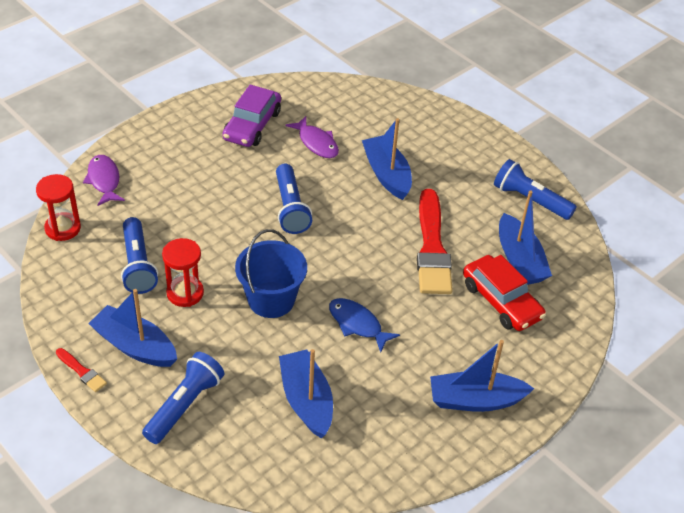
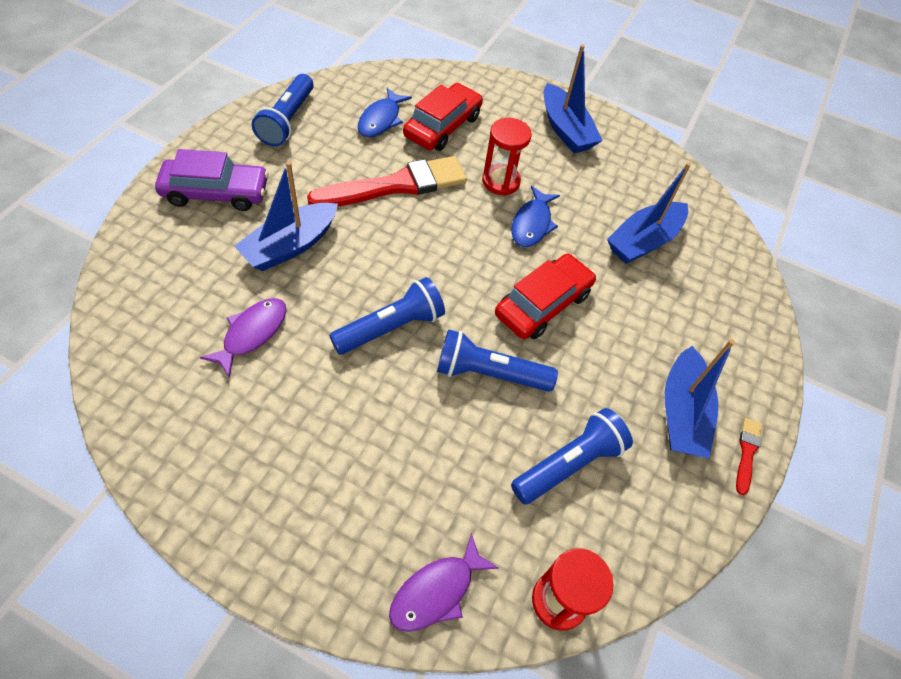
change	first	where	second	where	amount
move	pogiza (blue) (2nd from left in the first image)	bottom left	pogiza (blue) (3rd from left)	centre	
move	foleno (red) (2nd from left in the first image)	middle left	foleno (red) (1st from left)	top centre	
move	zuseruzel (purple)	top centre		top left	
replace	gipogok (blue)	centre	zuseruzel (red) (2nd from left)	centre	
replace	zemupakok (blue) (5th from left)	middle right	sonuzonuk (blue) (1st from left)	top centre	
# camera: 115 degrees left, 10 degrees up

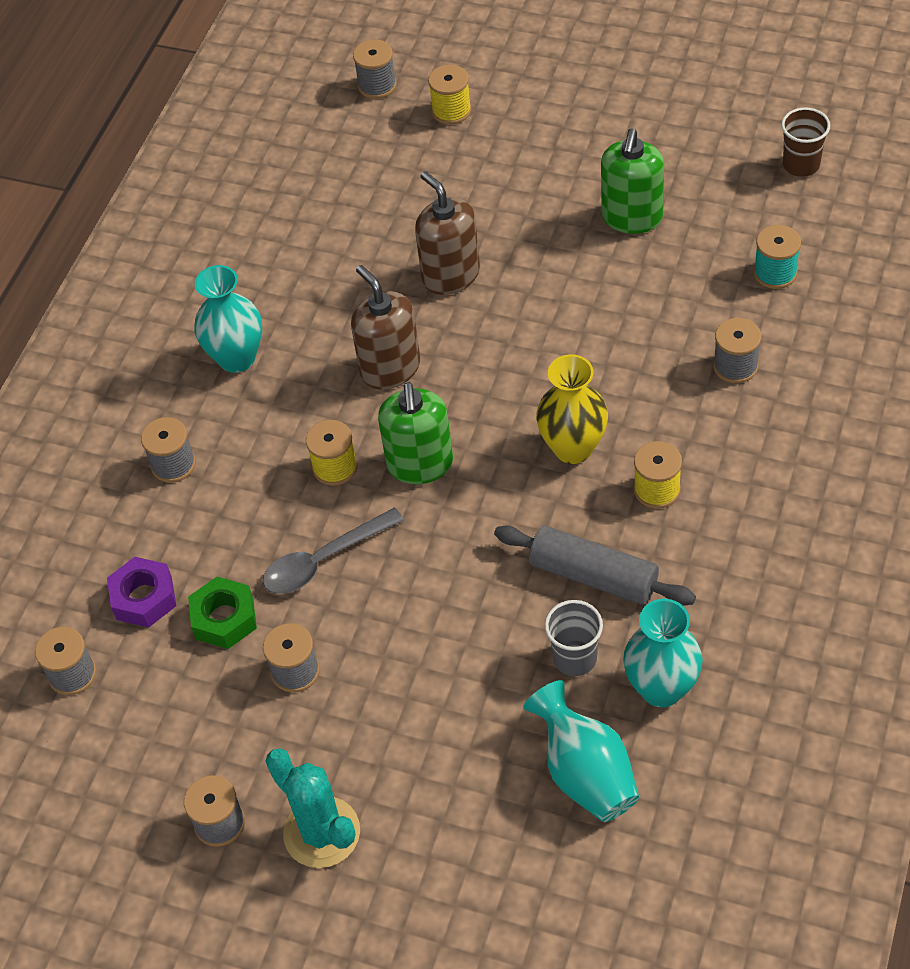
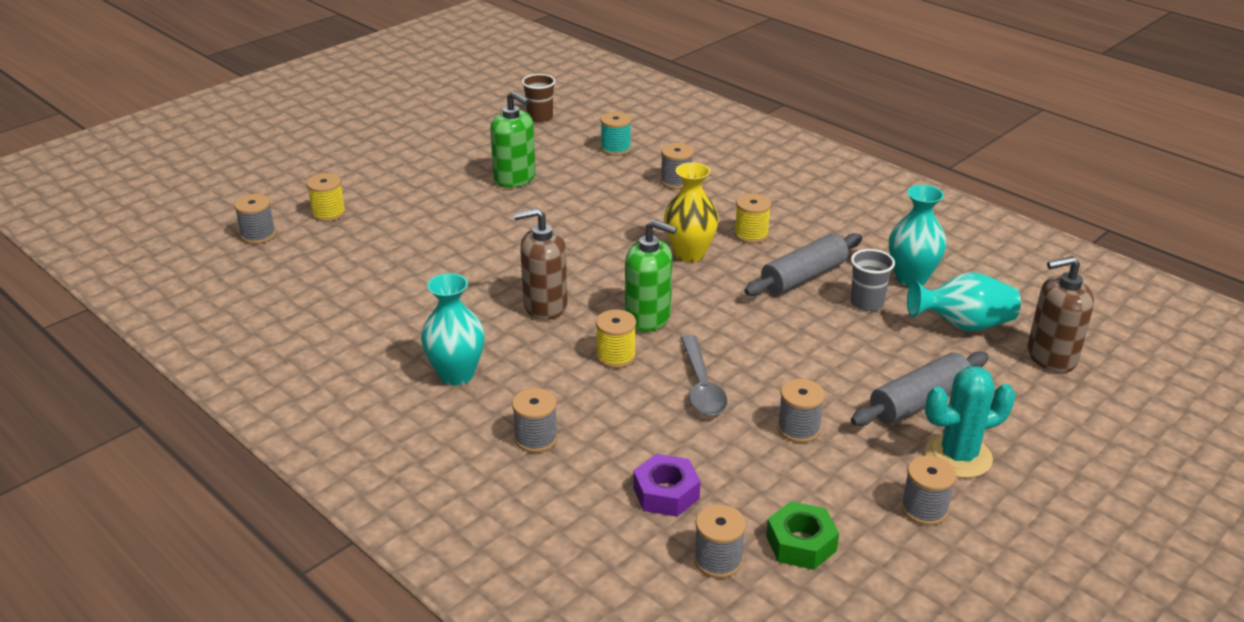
change	first	where	second	where	amount
insert			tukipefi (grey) (2nd from left)	middle right	
move	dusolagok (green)	middle left		bottom centre	
move	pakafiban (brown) (2nd from left)	top centre		middle right	
# camera: 70 degrees left, 20 degrees down

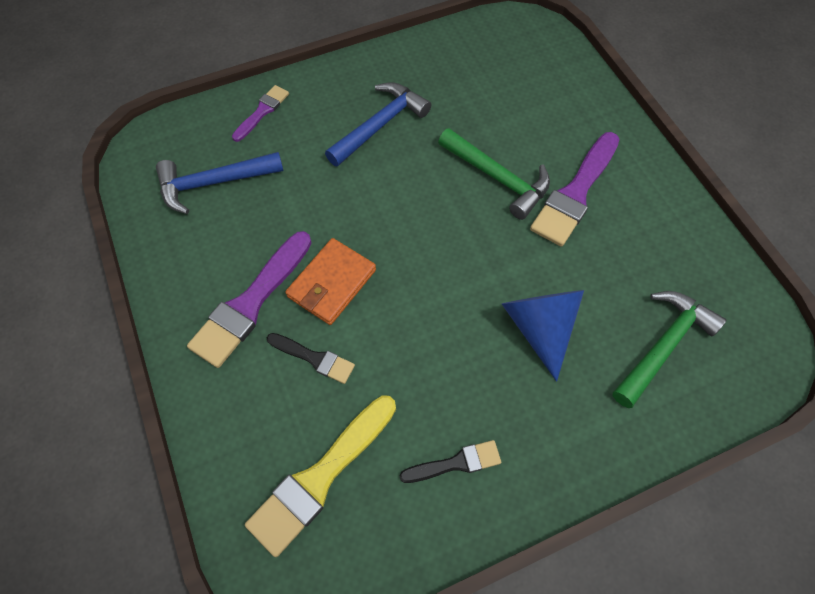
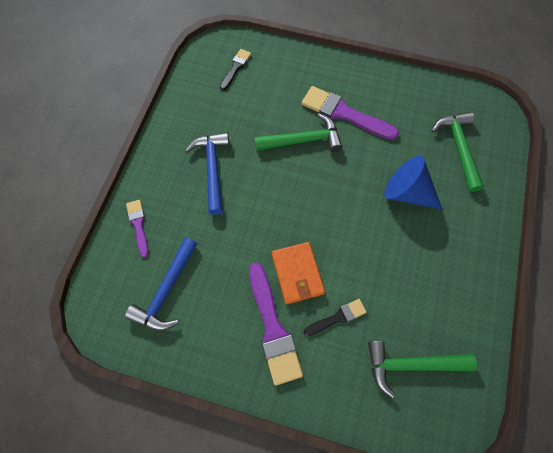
change	first	where	second	where	amount
move	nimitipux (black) (2nd from left in the first image)	bottom centre	nimitipux (black) (1st from left)	top centre	
replace	nimitipux (yellow)	bottom centre	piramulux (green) (2nd from left)	bottom right	
rotate	nimitipux (purple) (3rd from left)	top right		top centre	135 degrees clockwise
# camera: 50 degrees left, 5 degrees up

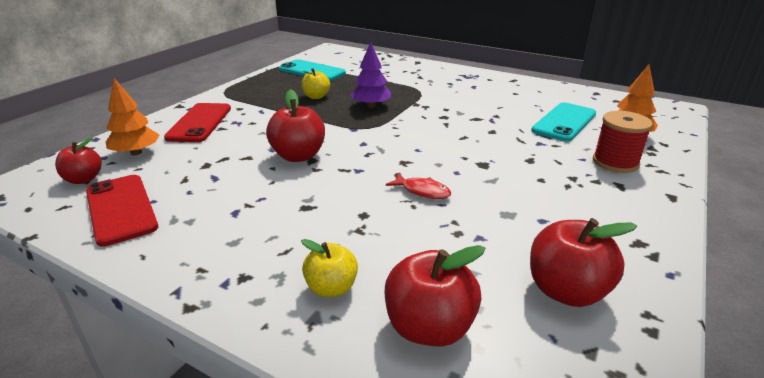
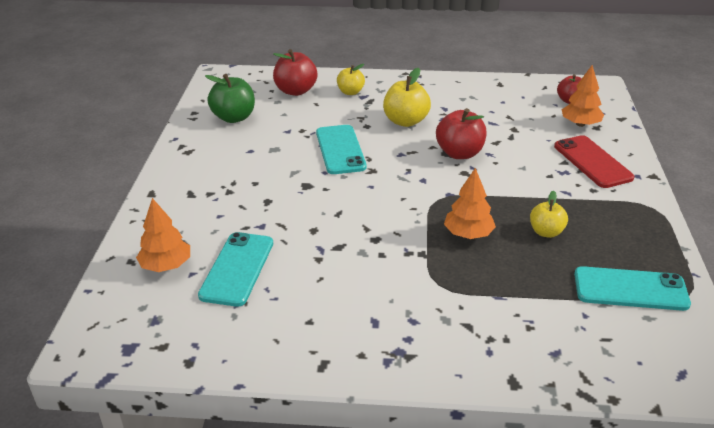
change	first	where	second	where	amount
delete	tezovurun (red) (1st from left)	middle left			
delete	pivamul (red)	middle right			
insert			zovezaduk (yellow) (2nd from left)	top centre	
replace	sonuzonuk (red)	centre	tezovurun (turquoise) (2nd from left)	centre	
recolor	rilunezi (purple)	top centre	rilunezi (orange) (2nd from left)	centre	
recolor	zovezaduk (red) (4th from left)	bottom right	zovezaduk (green)	top left	
# camera: 155 degrees right, 5 degrees up

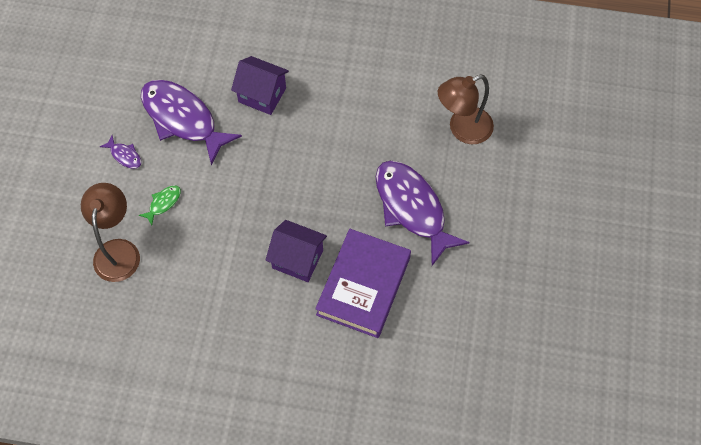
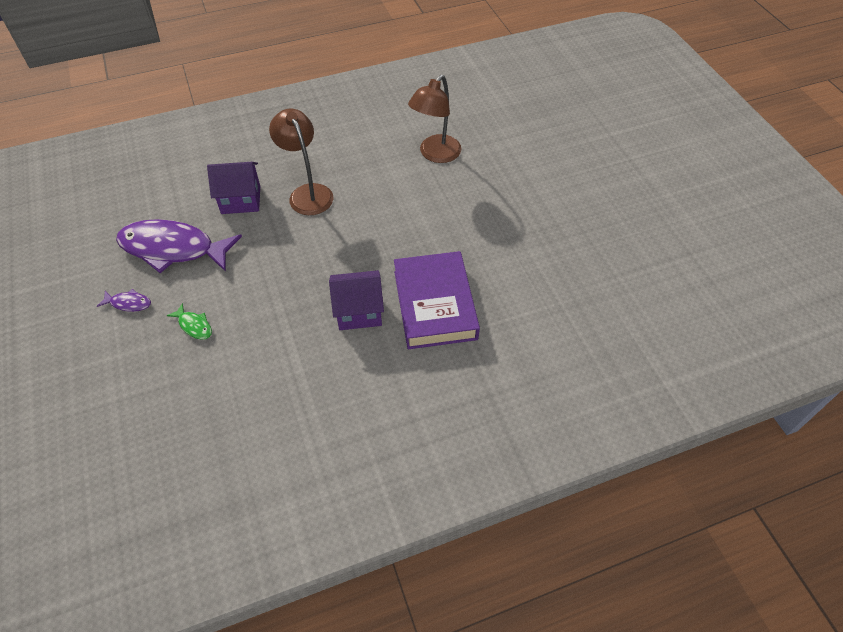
change	first	where	second	where	amount
delete	sonuzonuk (purple) (3rd from left)	centre			
move	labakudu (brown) (1st from left)	middle left		top centre	
rotate	sonuzonuk (green)	middle left		middle left	120 degrees clockwise
# camera: 30 degrees left, 10 degrees down

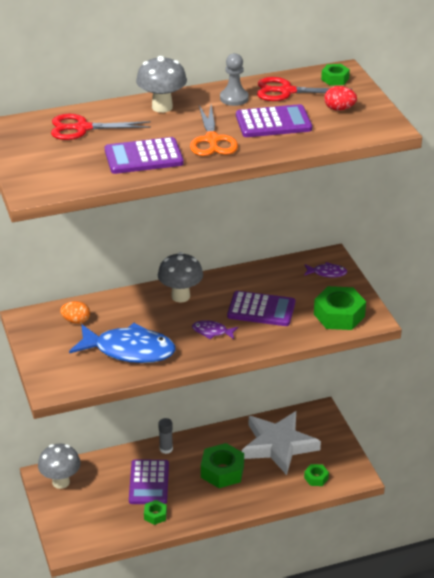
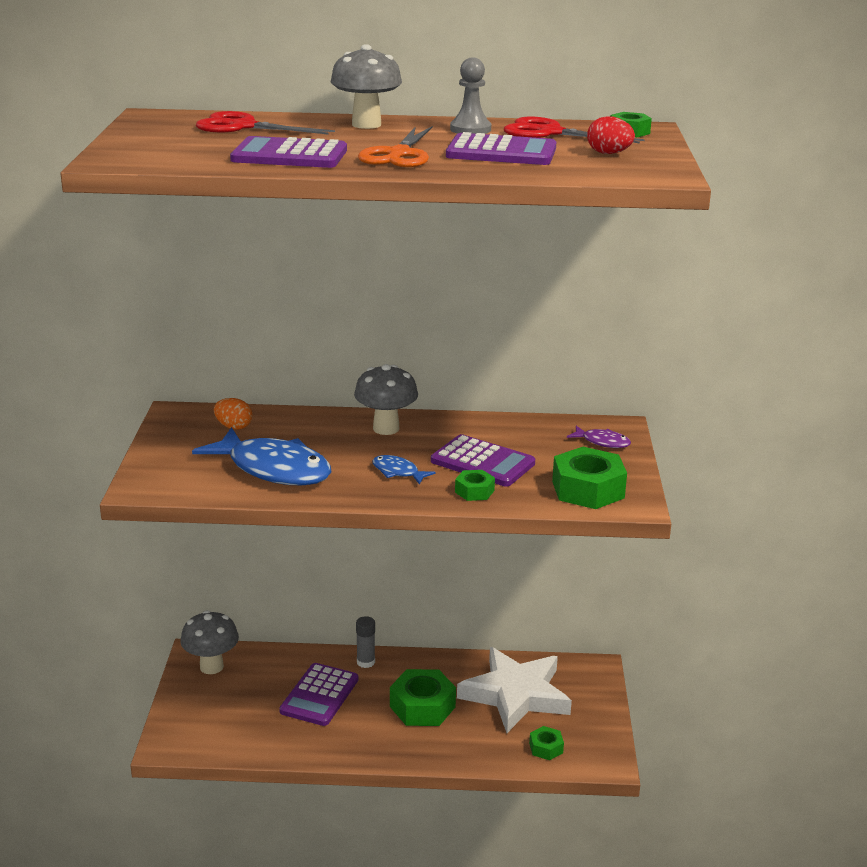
change	first	where	second	where	amount
move	dusolagok (green) (1st from left in the first image)	bottom centre	dusolagok (green) (2nd from left)	centre	
recolor	sonuzonuk (purple) (1st from left)	centre	sonuzonuk (blue) (2nd from left)	centre	
# camera: 20 degrees right, 10 degrees down

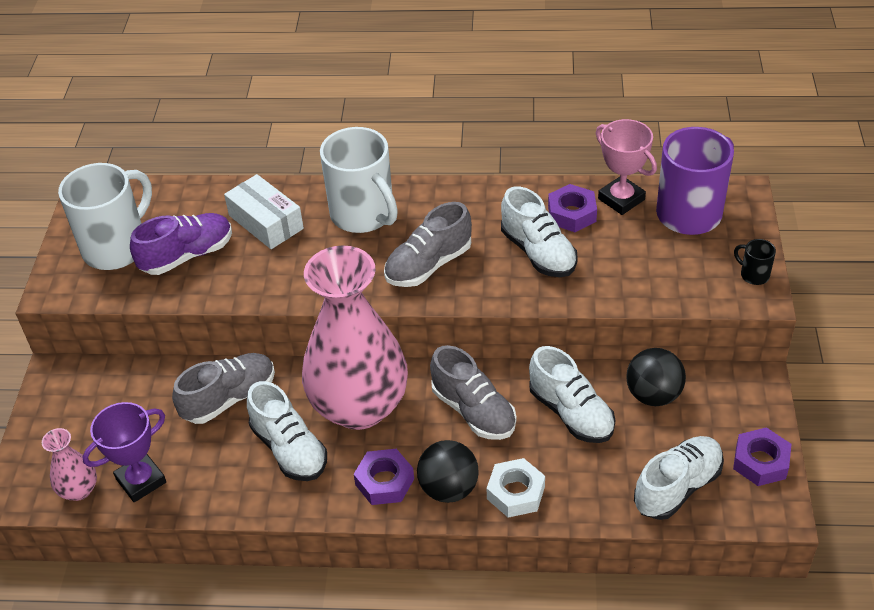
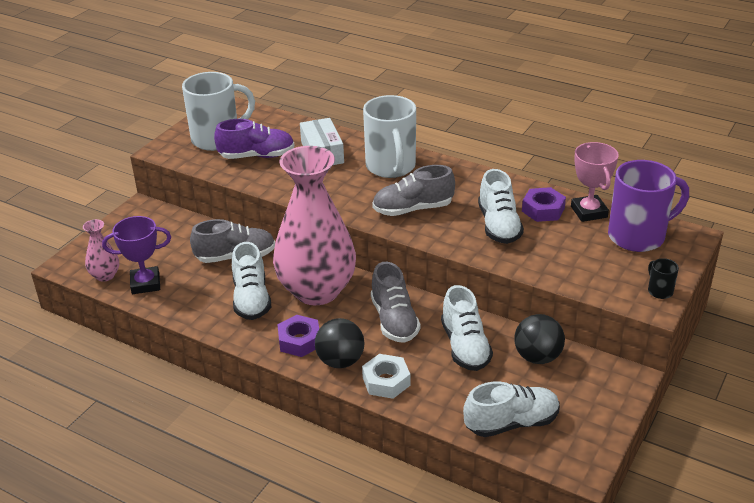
change	first	where	second	where	amount
delete	dusolagok (purple) (3rd from left)	bottom right			
# camera: 25 degrees right, 10 degrees down

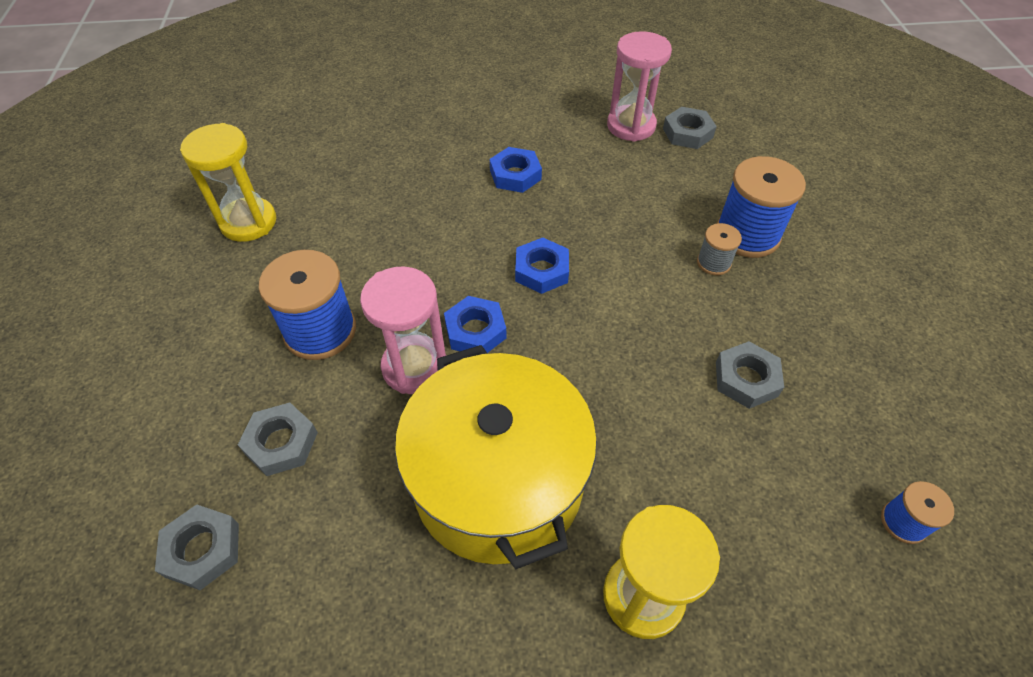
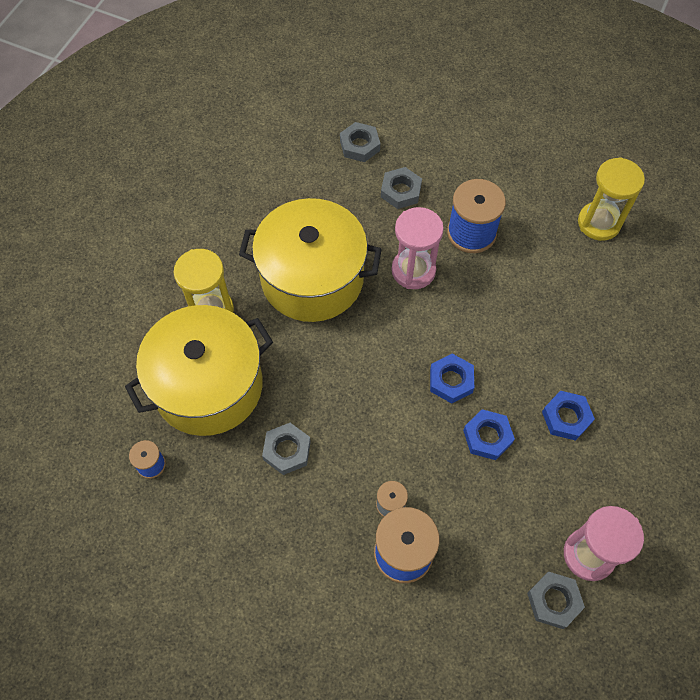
change	first	where	second	where	amount
insert			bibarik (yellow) (1st from left)	middle left	
move	dusolagok (blue) (1st from left in the first image)	centre	dusolagok (blue) (2nd from left)	middle right	
# camera: 120 degrees right, 10 degrees up

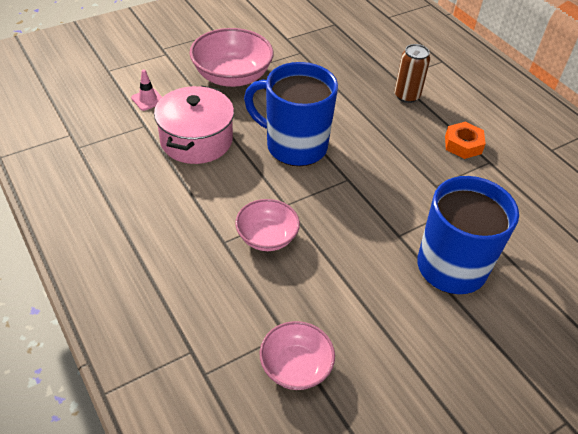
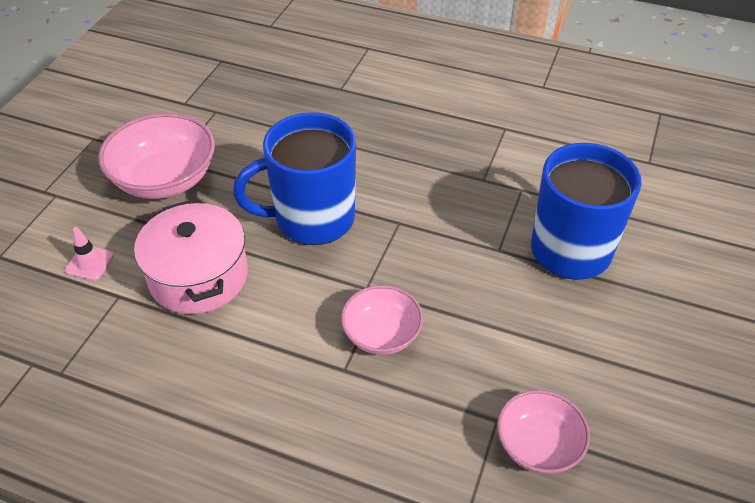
change	first	where	second	where	amount
delete	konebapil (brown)	top right			
delete	dusolagok (orange)	top right			
# camera: 35 degrees left, 0 degrees up

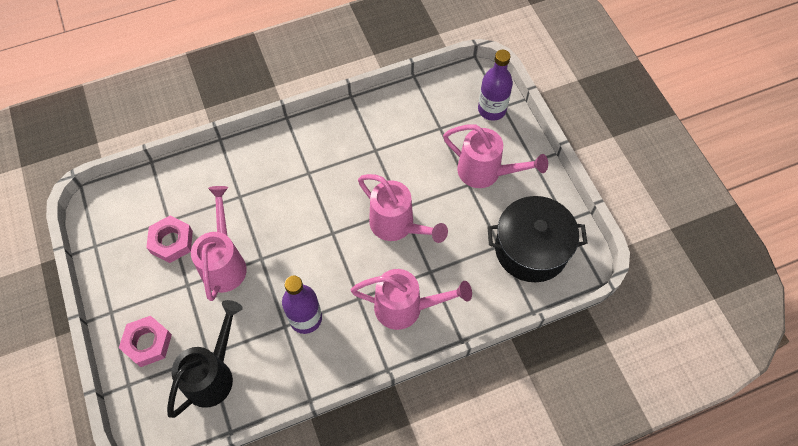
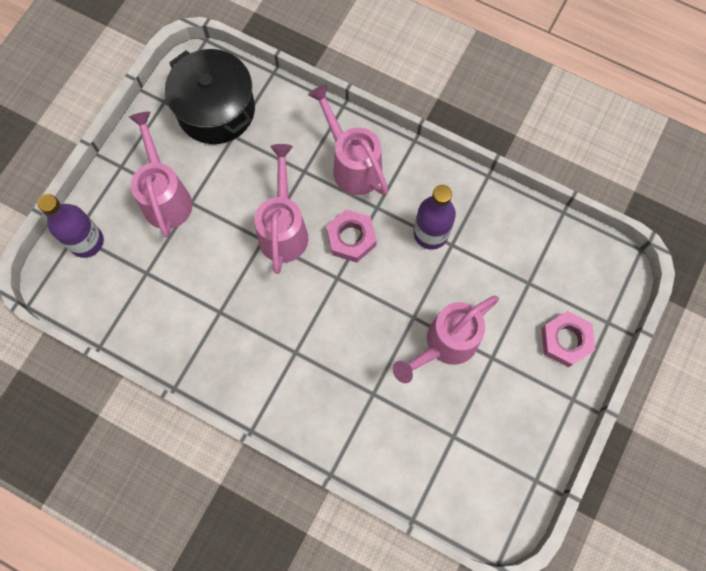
change	first	where	second	where	amount
delete	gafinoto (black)	bottom left			
move	dusolagok (pink) (2nd from left in the first image)	middle left	dusolagok (pink) (1st from left)	centre	
# camera: 130 degrees left, 10 degrees up

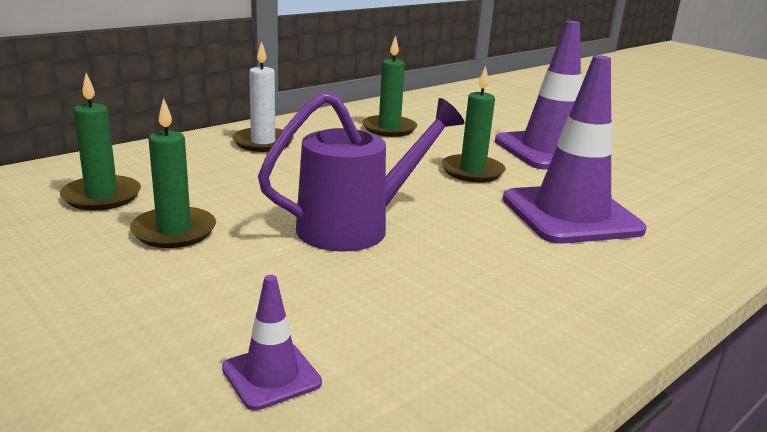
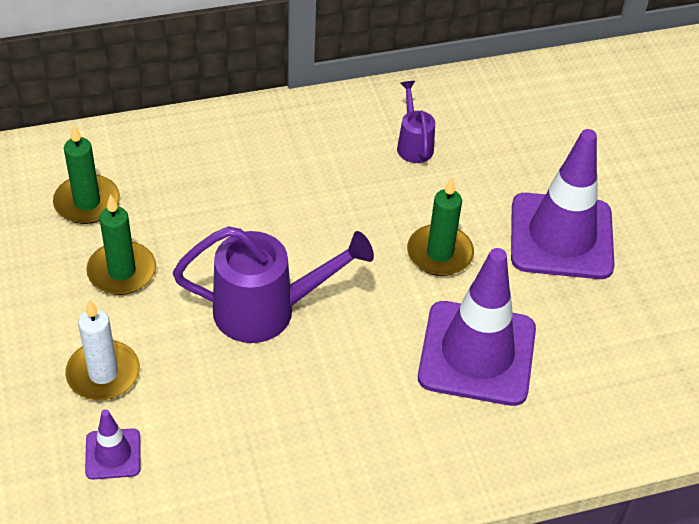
change	first	where	second	where	amount
move	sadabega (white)	top centre		middle left	
replace	sadabega (green) (3rd from left)	top centre	gafinoto (purple) (2nd from left)	top centre	
# camera: 25 degrees right, 25 degrees up

